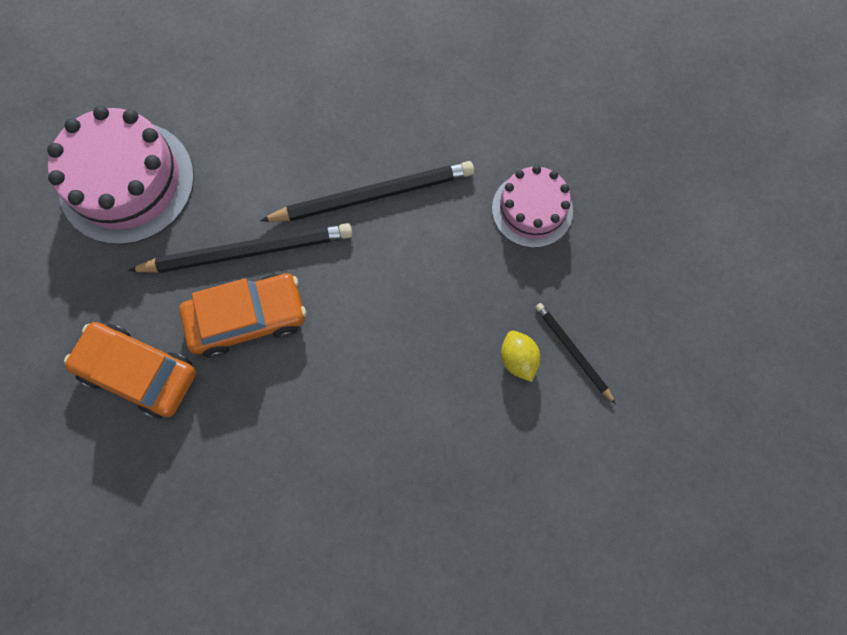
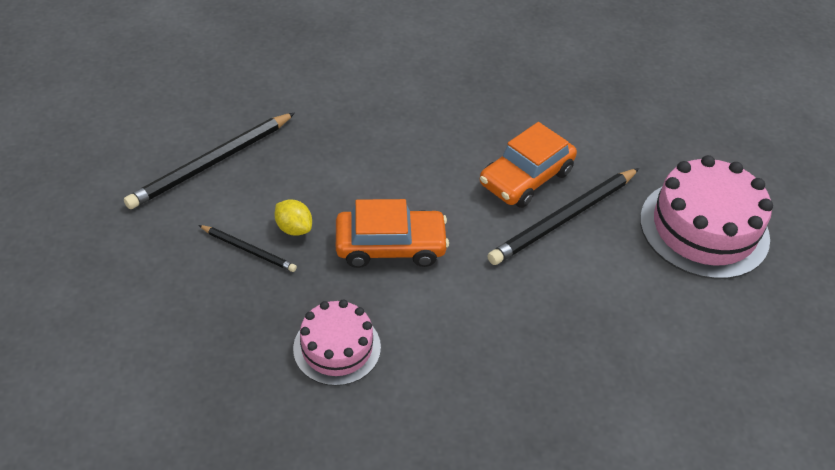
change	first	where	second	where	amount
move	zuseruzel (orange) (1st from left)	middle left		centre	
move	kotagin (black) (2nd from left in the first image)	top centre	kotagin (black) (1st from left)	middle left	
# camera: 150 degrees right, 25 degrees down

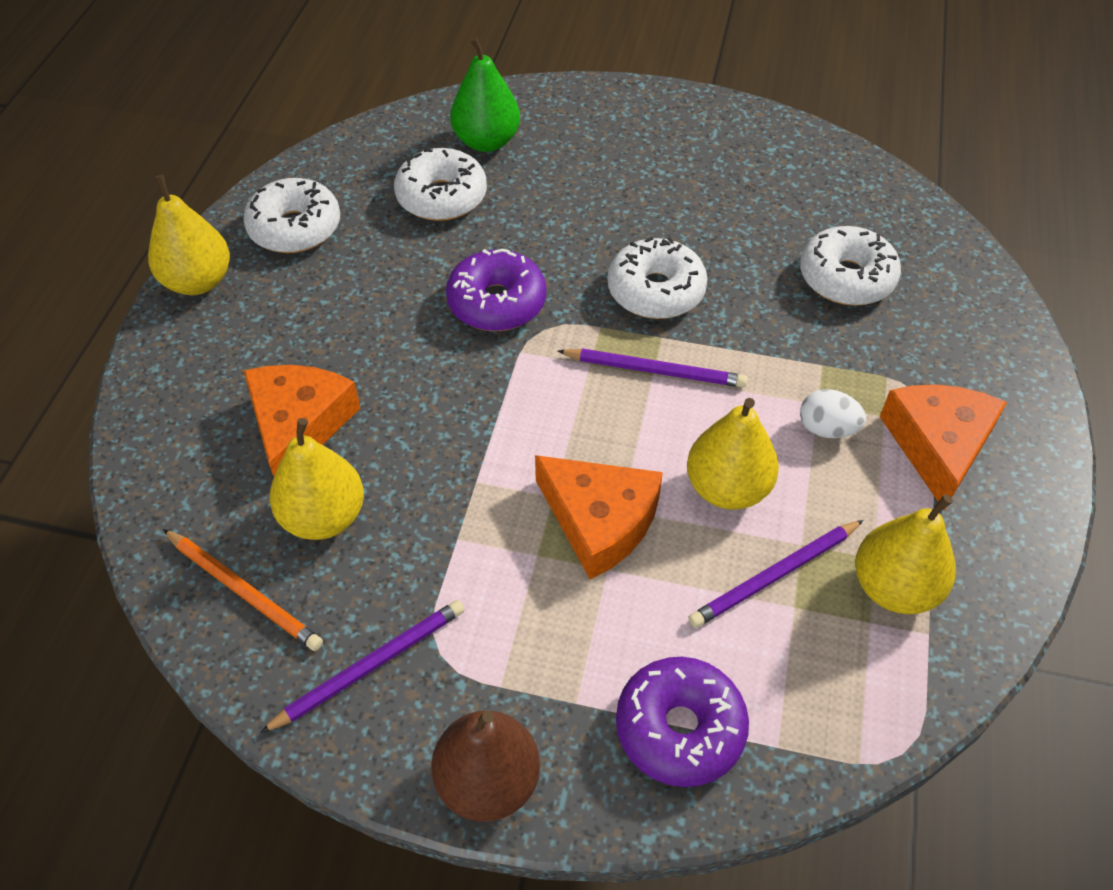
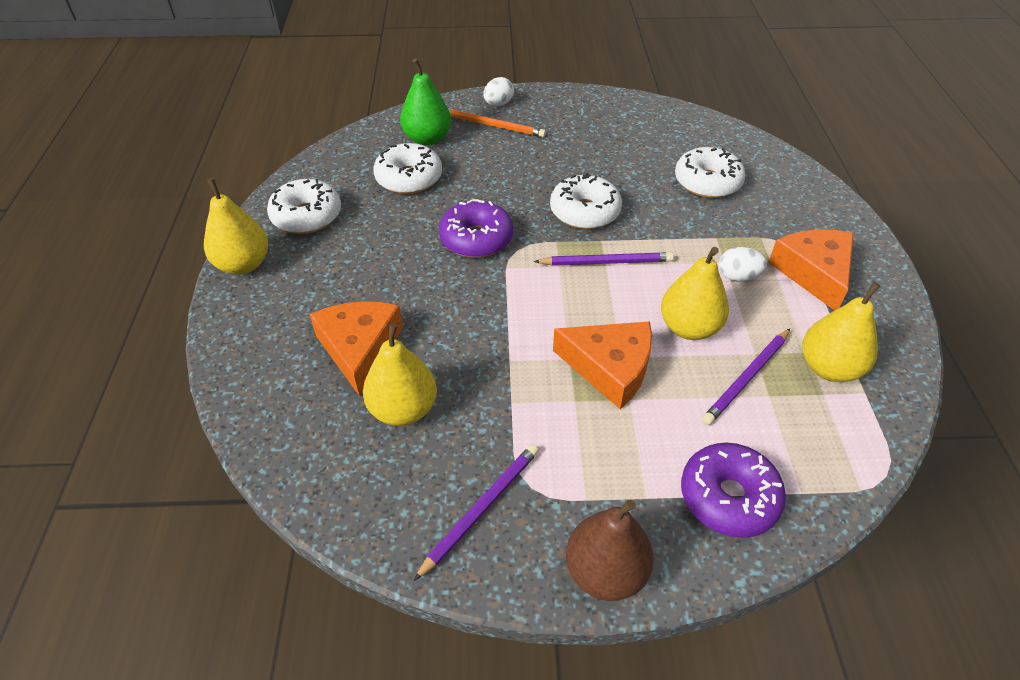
change	first	where	second	where	amount
insert			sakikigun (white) (1st from left)	top centre	
move	kotagin (orange)	middle left		top centre	
# camera: 15 degrees left, 5 degrees down

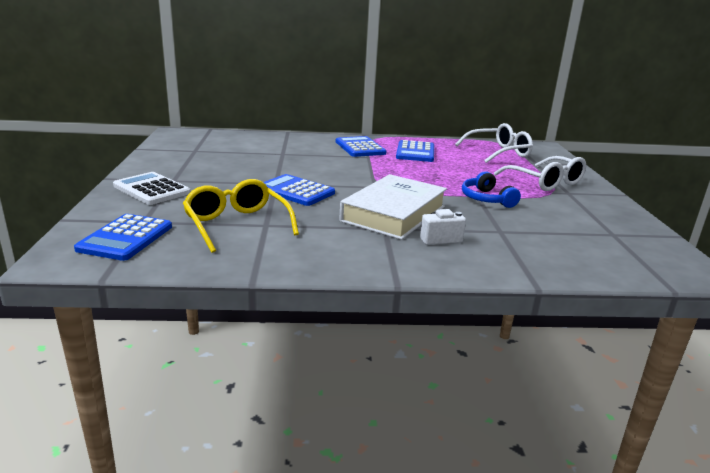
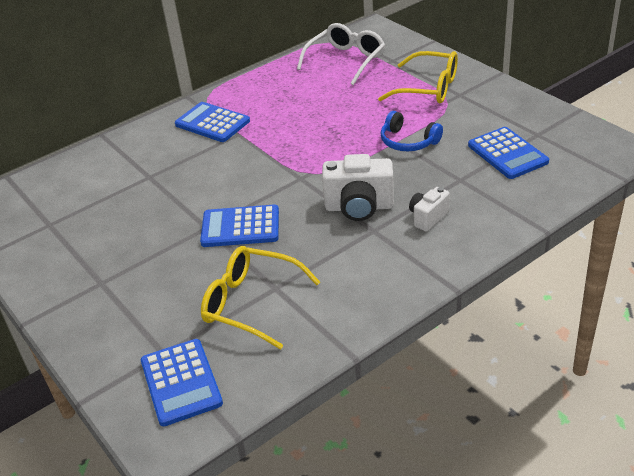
change	first	where	second	where	amount
delete	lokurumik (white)	middle left			
move	lokurumik (blue) (4th from left)	top centre		top right	
replace	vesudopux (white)	centre	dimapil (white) (1st from left)	centre	
recolor	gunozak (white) (2nd from left)	middle right	gunozak (yellow) (2nd from left)	top centre	
# camera: 30 degrees left, 15 degrees up

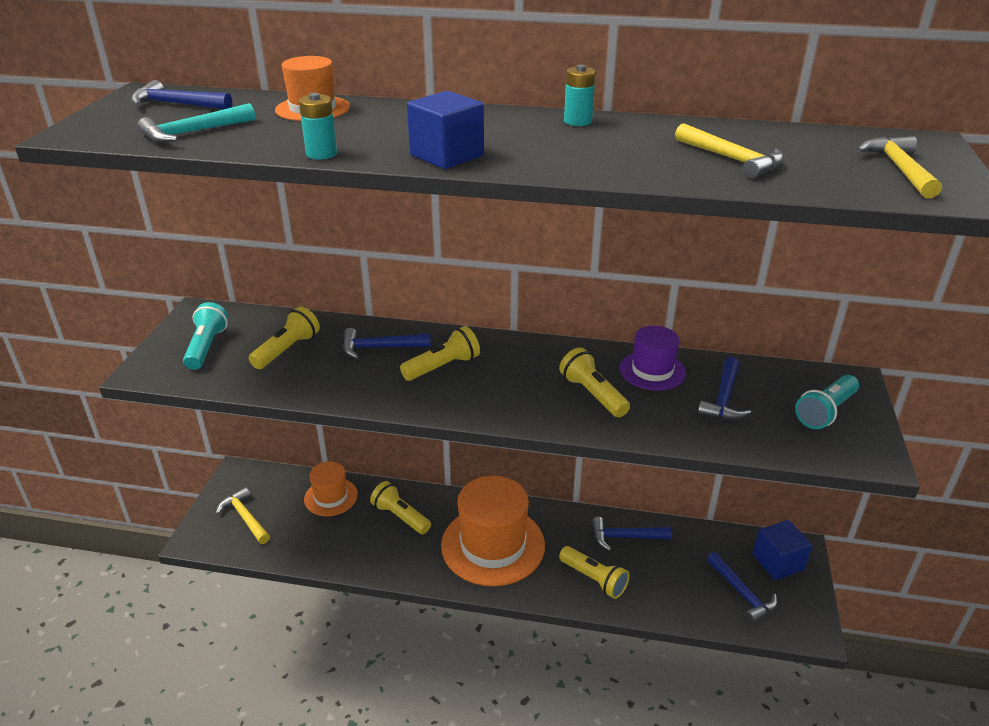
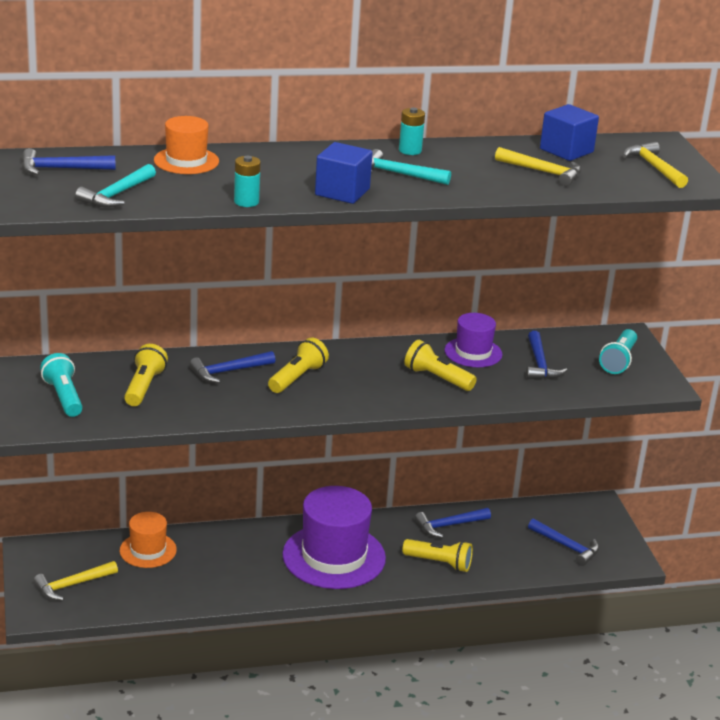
change	first	where	second	where	amount
delete	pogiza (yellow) (2nd from left)	bottom centre			
insert			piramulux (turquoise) (2nd from left)	top centre	
move	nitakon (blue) (2nd from left)	bottom right		top right	
recolor	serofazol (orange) (3rd from left)	bottom centre	serofazol (purple) (1st from left)	bottom centre	
rotate	piramulux (yellow) (1st from left)	bottom left		bottom left	60 degrees counterclockwise
# camera: 25 degrees left, 5 degrees down

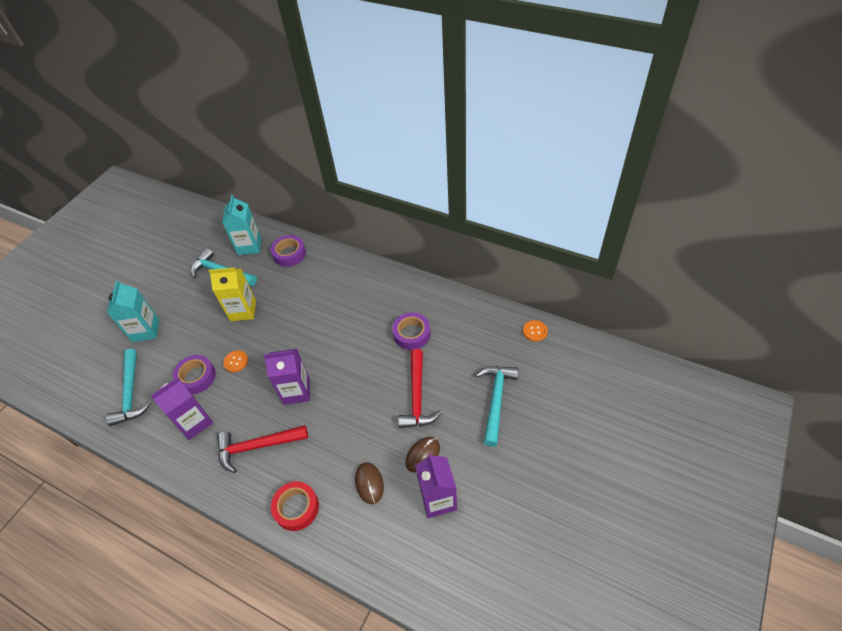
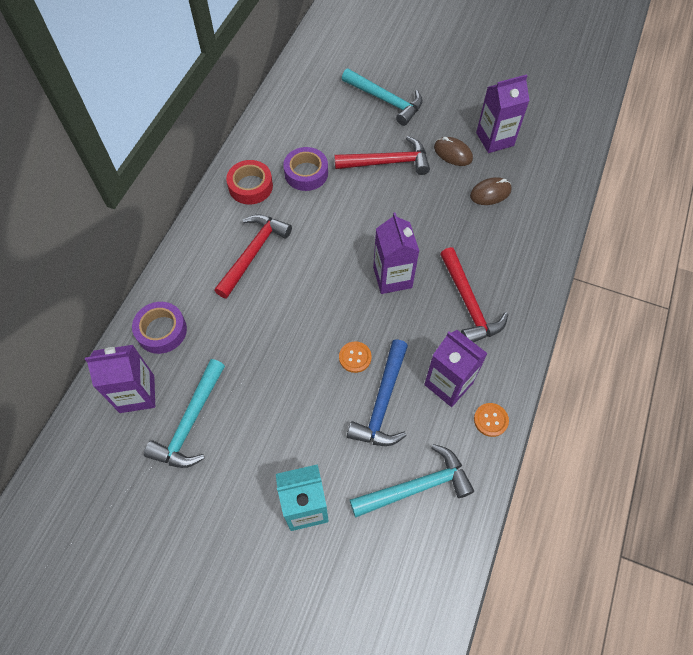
change	first	where	second	where	amount
delete	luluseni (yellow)	middle left			
insert			piramulux (red) (1st from left)	centre	
move	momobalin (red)	bottom centre		top centre	
move	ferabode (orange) (2nd from left)	centre		middle right	
replace	momobalin (purple) (1st from left)	middle left	piramulux (blue)	centre	
recolor	luluseni (turquoise) (2nd from left)	middle left	luluseni (purple) (1st from left)	middle left	
rotate	piramulux (turquoise) (3rd from left in the first image)	centre	piramulux (turquoise) (2nd from left)	top centre	150 degrees counterclockwise
# camera: 100 degrees left, 10 degrees up

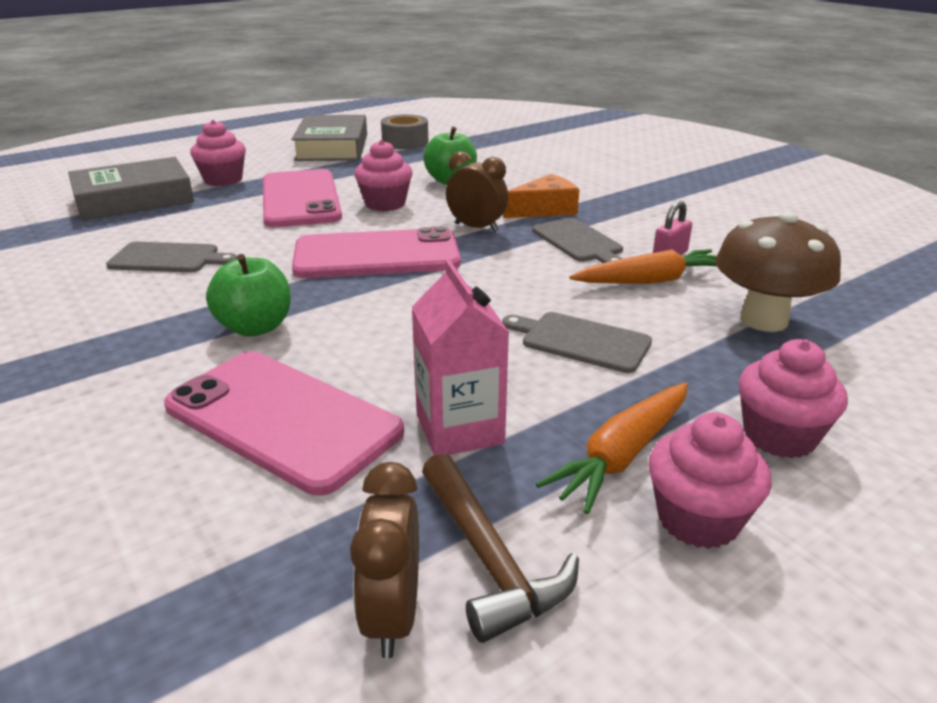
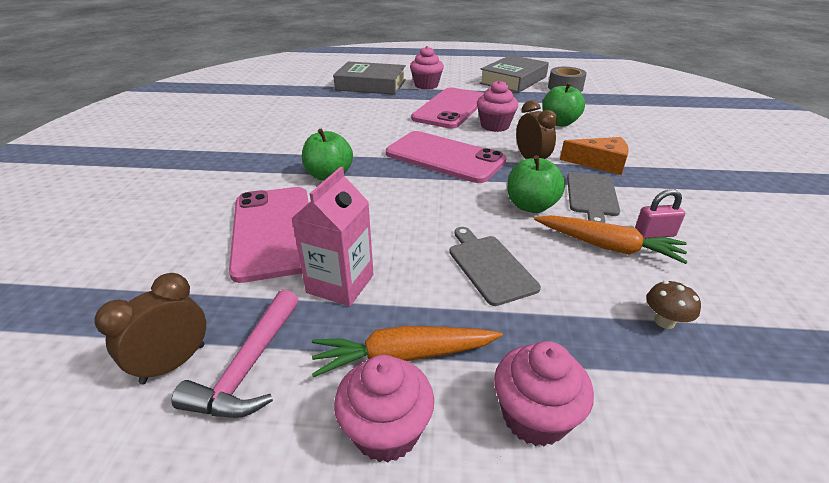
change	first	where	second	where	amount
delete	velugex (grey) (1st from left)	middle left			
insert			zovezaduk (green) (2nd from left)	centre	
recolor	piramulux (brown)	bottom centre	piramulux (pink)	bottom left	
resize	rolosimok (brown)	middle right		middle right	x0.44
# camera: 40 degrees right, 5 degrees up

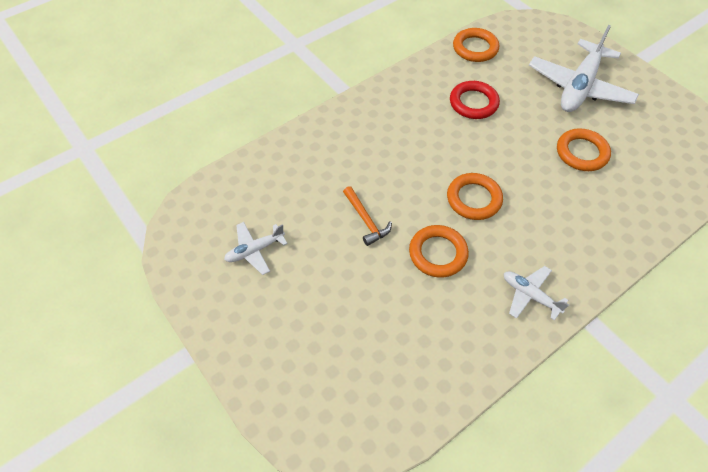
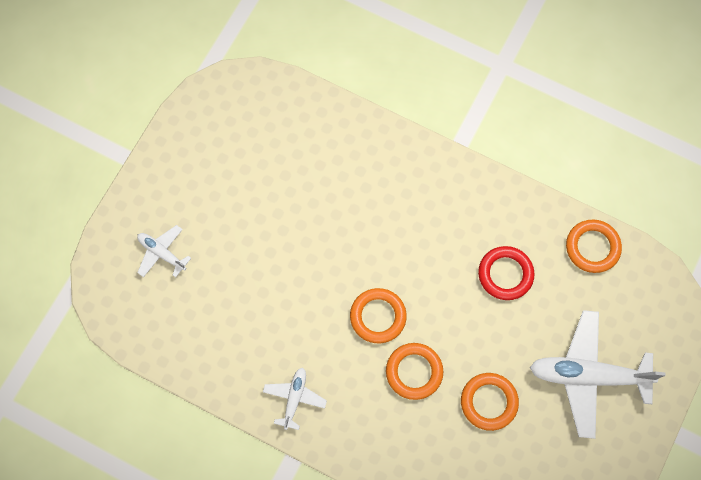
change	first	where	second	where	amount
delete	piramulux (orange)	centre			
move	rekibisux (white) (1st from left)	centre		middle left	
move	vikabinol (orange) (1st from left in the first image)	centre	vikabinol (orange) (2nd from left)	bottom centre	
# camera: 65 degrees right, 15 degrees up

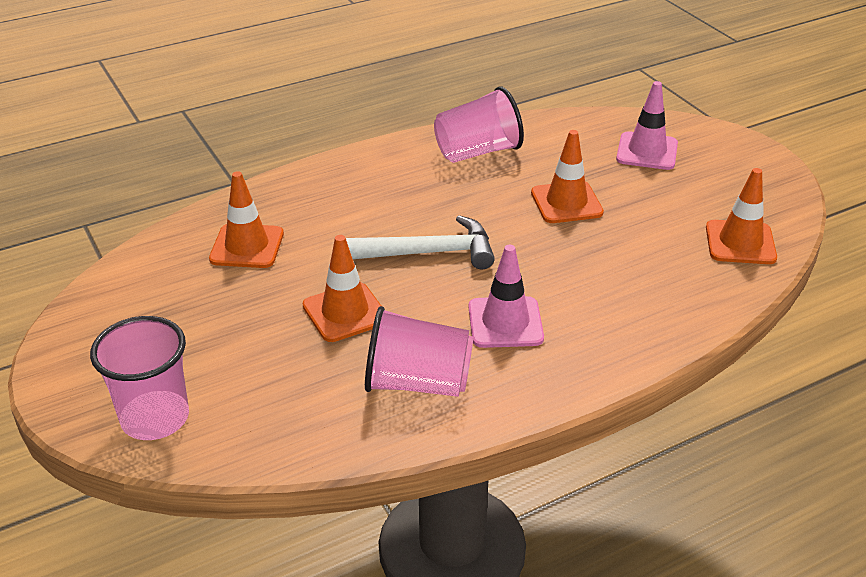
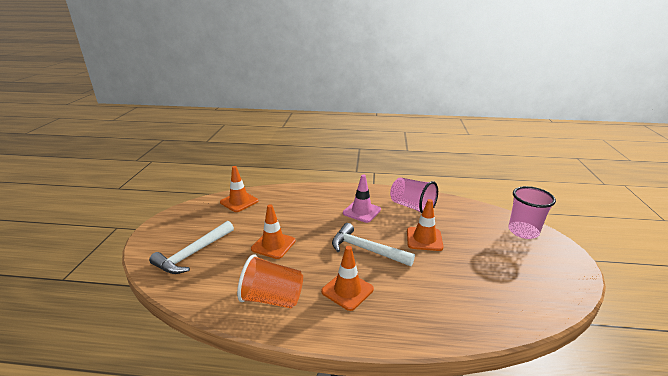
change	first	where	second	where	amount
move	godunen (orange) (1st from left in the first image)	middle left	godunen (orange) (3rd from left)	bottom centre	
replace	godunen (pink) (2nd from left)	top right	piramulux (white) (1st from left)	middle left	
recolor	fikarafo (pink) (3rd from left)	top centre	fikarafo (orange)	bottom centre	
# camera: 145 degrees left, 10 degrees down

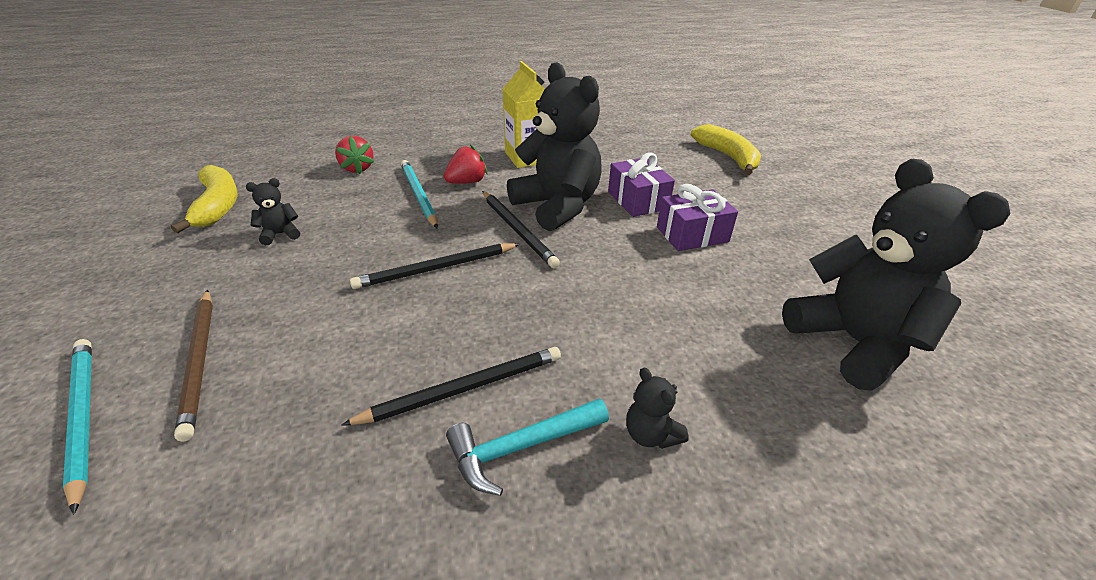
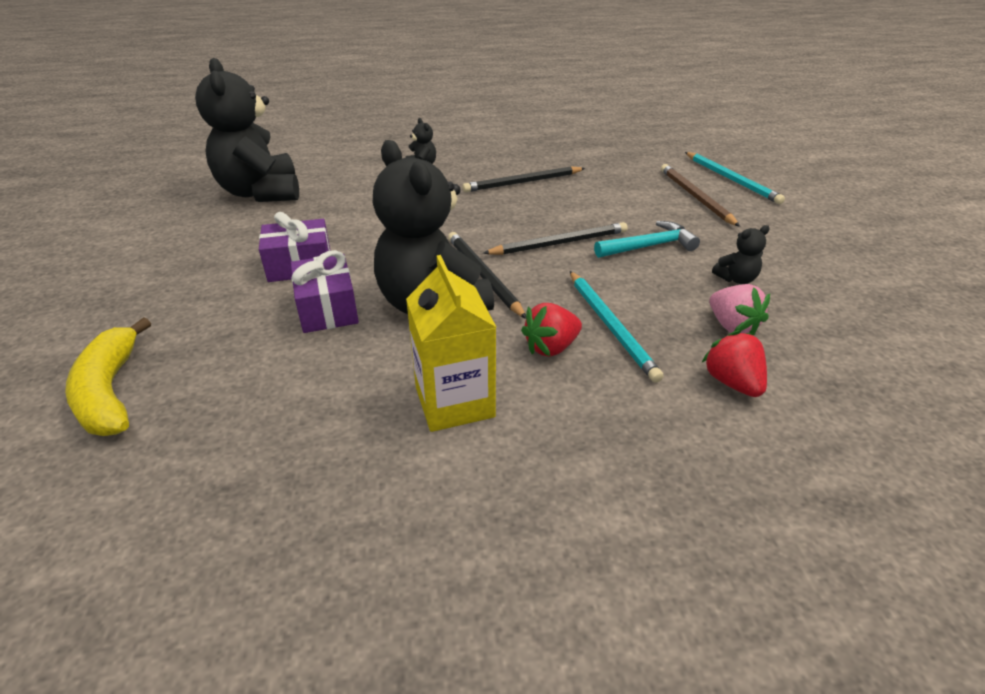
change	first	where	second	where	amount
delete	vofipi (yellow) (1st from left)	middle left			
insert			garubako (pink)	middle right	
move	piramulux (turquoise)	bottom centre		centre	
# camera: 175 degrees left, 0 degrees up

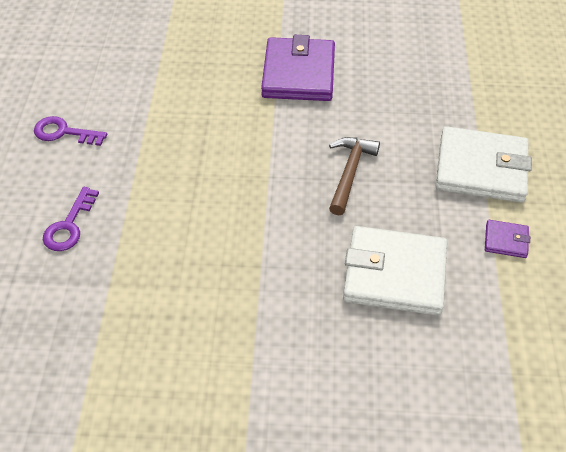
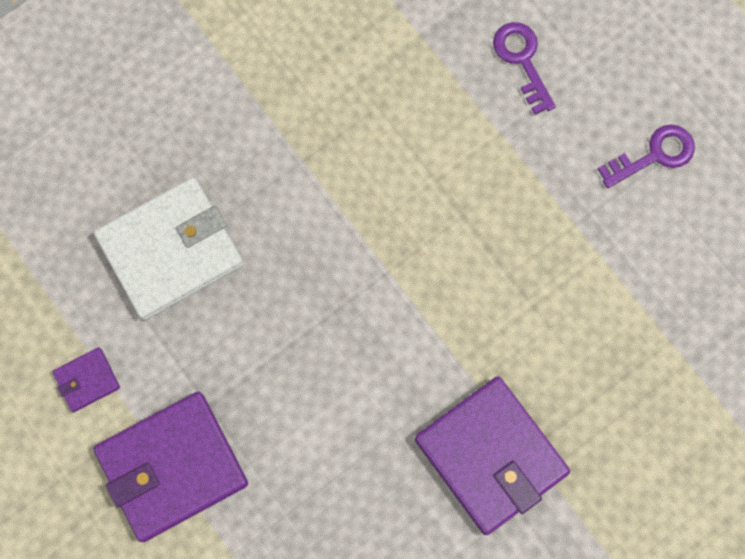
change	first	where	second	where	amount
delete	piramulux (brown)	centre			
recolor	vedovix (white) (2nd from left)	middle right	vedovix (purple) (2nd from left)	bottom left	
# camera: 140 degrees right, 25 degrees up

